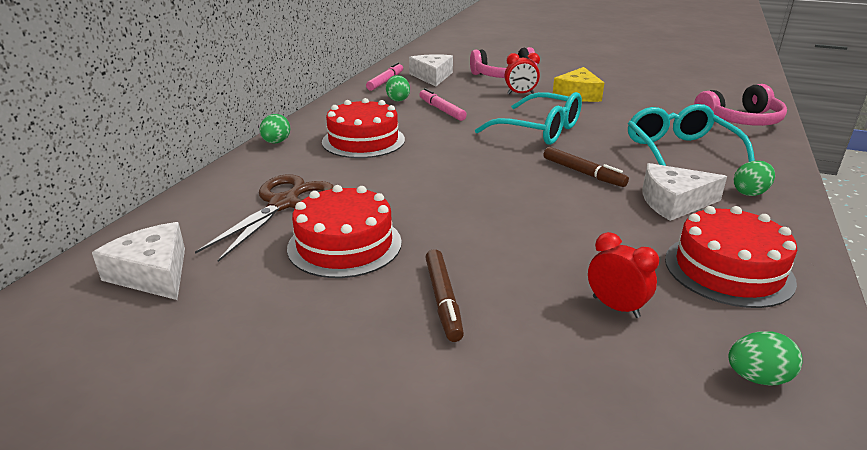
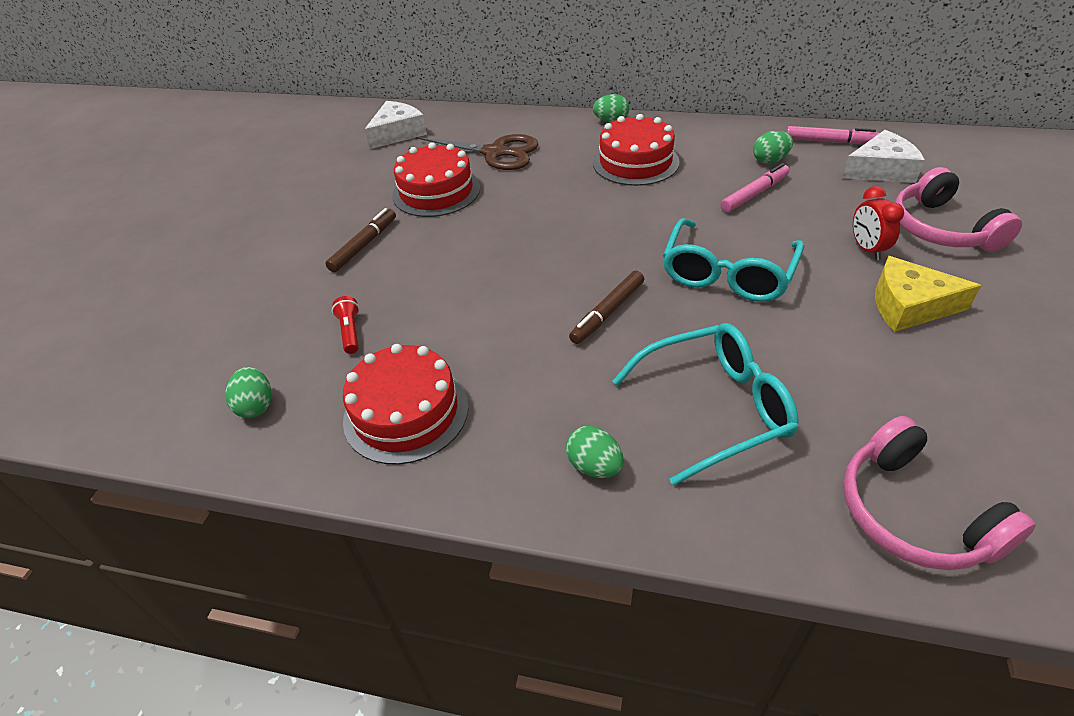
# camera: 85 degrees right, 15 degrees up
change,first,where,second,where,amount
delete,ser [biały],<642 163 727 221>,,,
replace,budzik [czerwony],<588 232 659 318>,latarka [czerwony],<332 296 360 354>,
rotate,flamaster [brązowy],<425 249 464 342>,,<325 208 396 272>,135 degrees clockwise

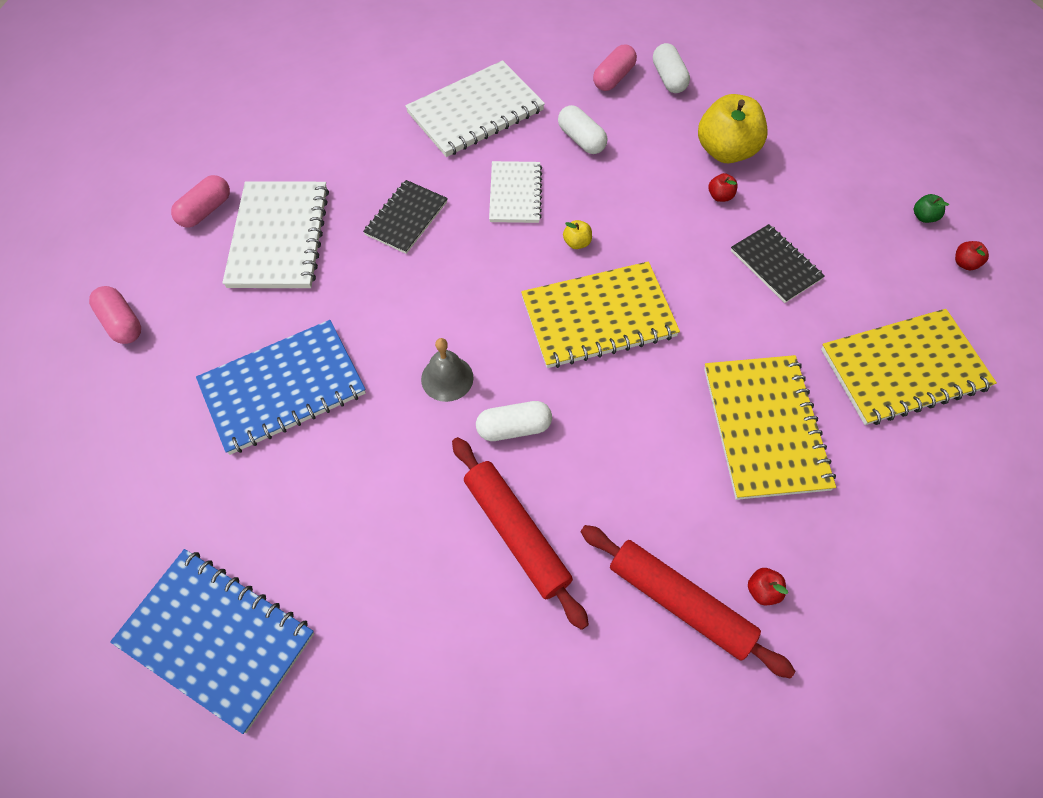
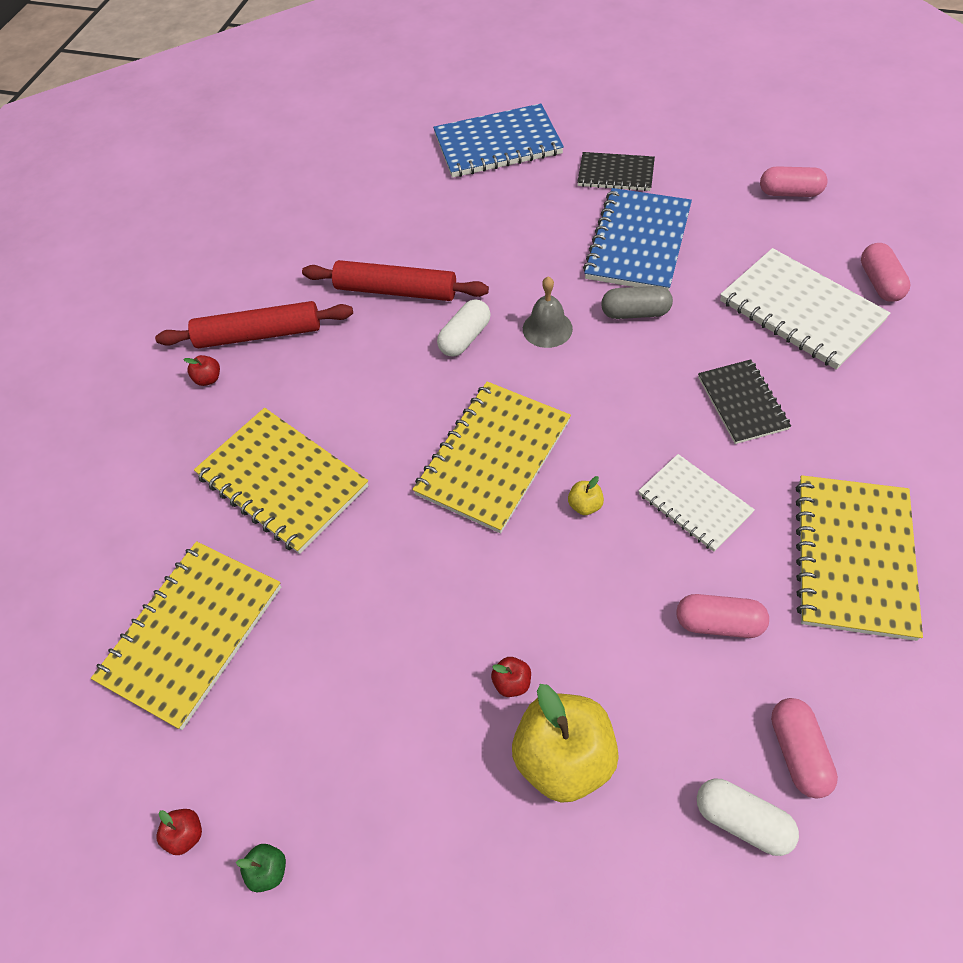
# camera: 140 degrees right, 5 degrees down
change,first,where,second,where,amount
insert,,,kapsułka [szary],<601 286 673 319>,
move,zeszyt [czarny],<731 224 825 303>,,<577 152 655 191>,
recolor,zeszyt [biały],<405 60 545 157>,zeszyt [żółty],<796 475 923 641>,
recolor,kapsułka [biały],<558 105 607 154>,kapsułka [różowy],<676 594 769 638>,

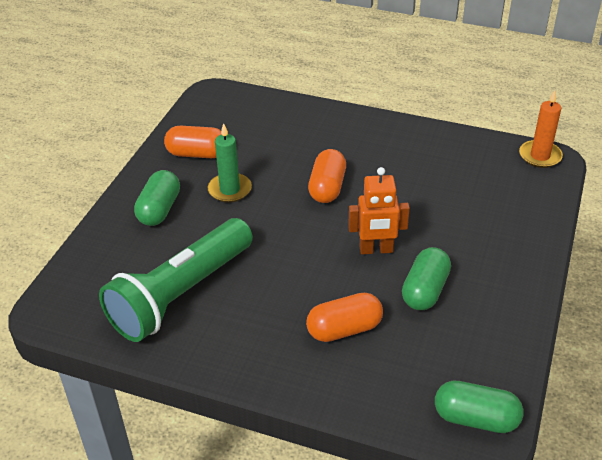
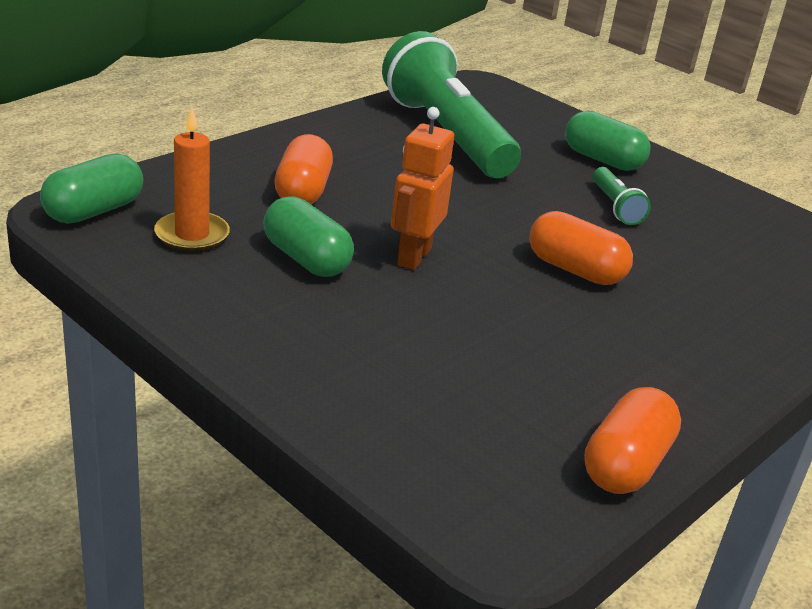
# camera: 110 degrees right, 10 degrees down
change,first,where,second,where,amount
move,kapsułka [pomarańczowy],<164 126 222 158>,,<584 387 681 494>,
move,świeca [pomarańczowy],<519 90 563 168>,,<154 107 230 252>,
replace,świeca [zielony],<208 123 252 203>,latarka [zielony],<593 167 651 225>,

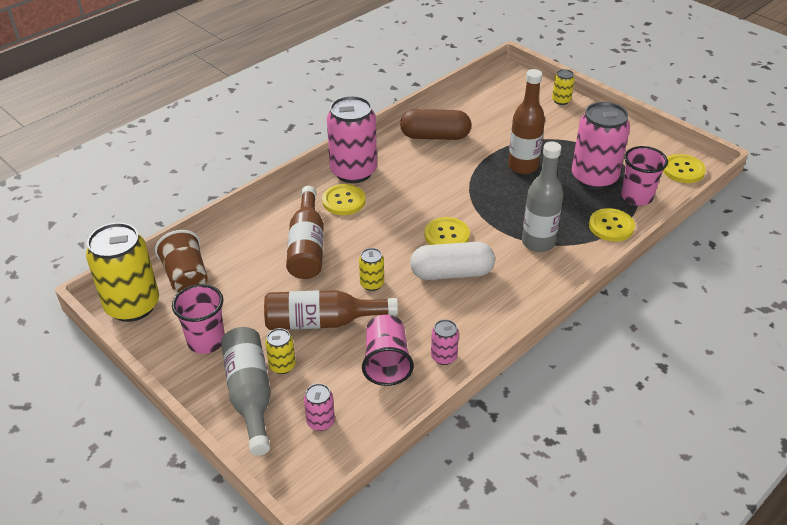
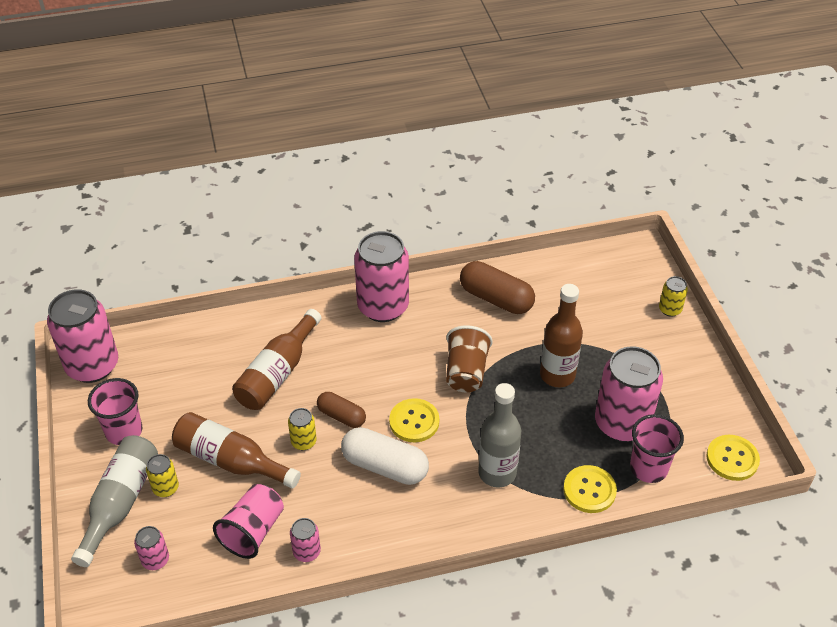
# camera: 30 degrees right, 5 degrees up
change,first,where,second,where,amount
delete,guzik [żółty],<322 184 366 215>,,,
insert,,,kapsułka [brązowy],<317 392 366 428>,
move,szklanka [brązowy],<155 230 208 293>,,<446 325 493 392>,
recolor,puszka [żółty],<86 223 159 322>,puszka [różowy],<47 289 118 383>,

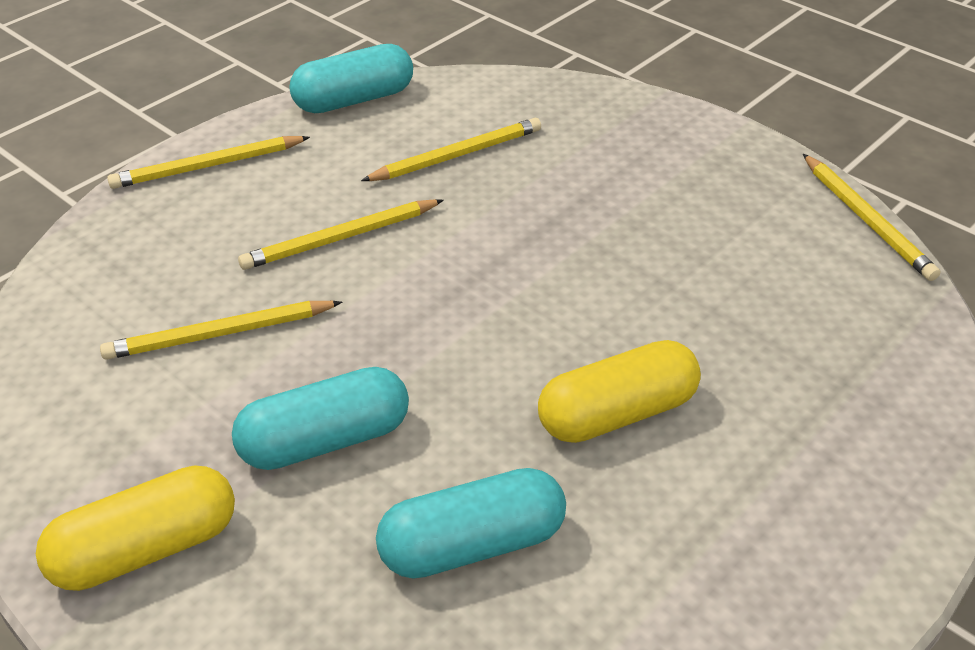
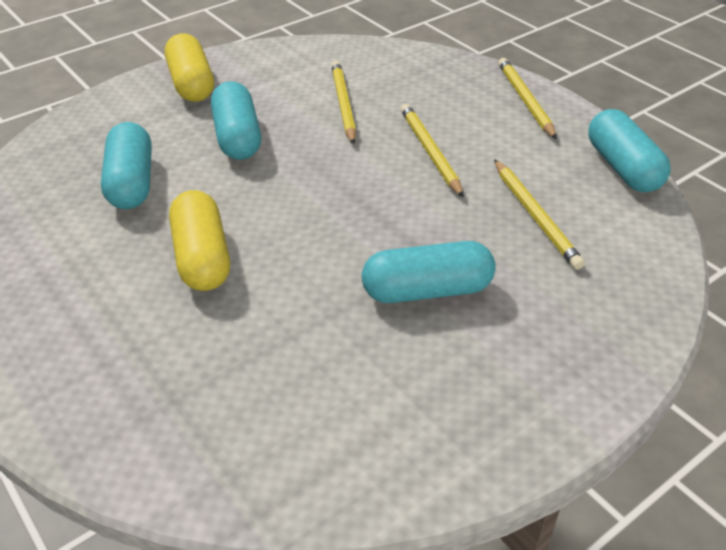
# camera: 100 degrees right, 0 degrees up
change,first,where,second,where,amount
delete,ołówek [żółty],<803 154 940 281>,,,
insert,,,kapsułka [turkusowy],<362 241 496 303>,

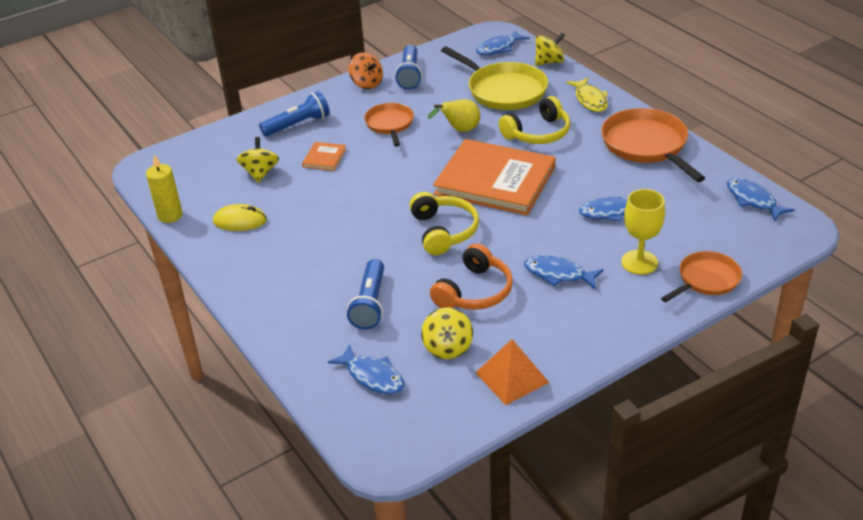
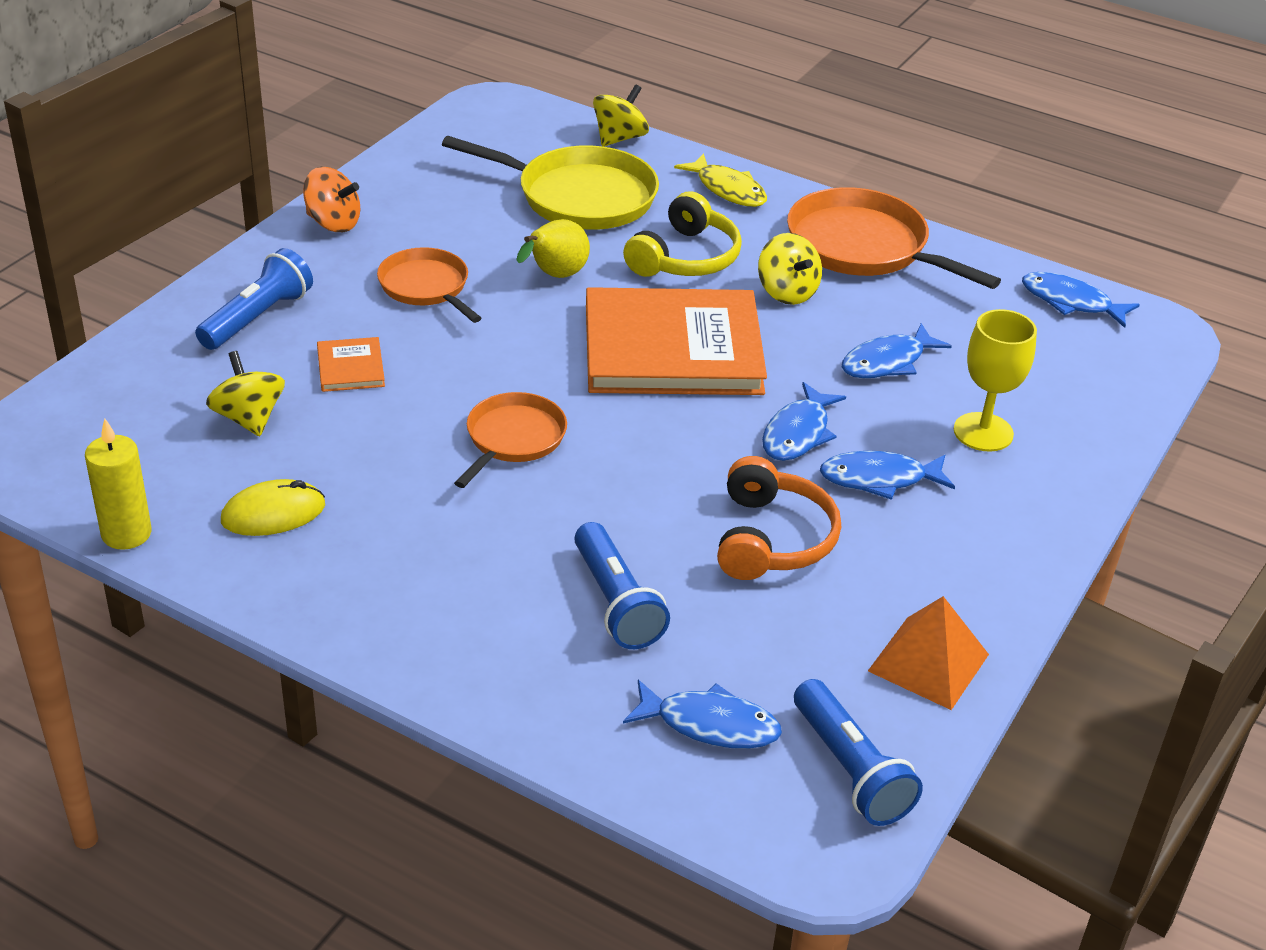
# camera: 30 degrees left, 0 degrees up
change,first,where,second,where,amount
delete,słuchawki [żółty],<409 192 479 255>,,,
move,latarka [niebieski],<395 45 422 90>,,<794 679 923 826>,
move,bączek [żółty],<421 307 473 359>,,<758 233 822 305>,
move,ryba [niebieski],<476 30 530 55>,,<762 382 846 461>,
move,patelnia [pomarańczowy],<661 251 742 302>,,<454 392 567 488>,

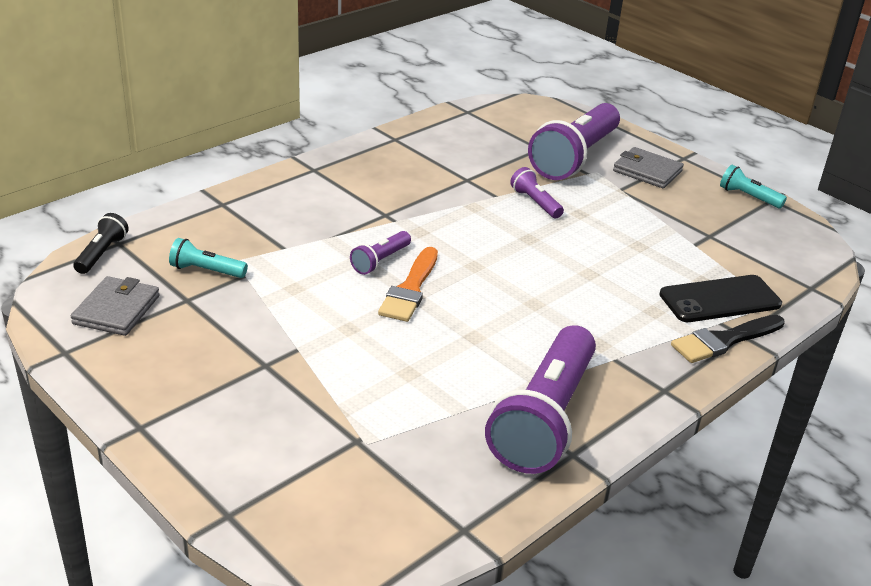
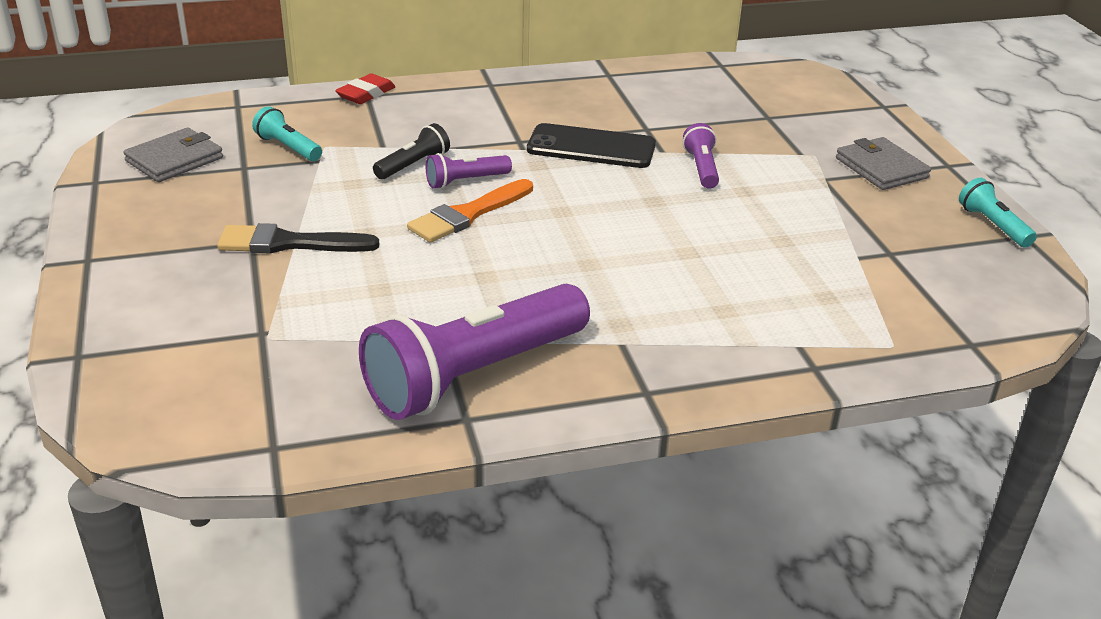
# camera: 30 degrees right, 0 degrees up
change,first,where,second,where,amount
delete,latarka [fioletowy],<528 103 620 180>,,,
insert,,,gumka do mazania [czerwony],<335 73 396 104>,
move,latarka [czarny],<73 213 129 274>,,<373 123 450 179>,
move,telefon [czarny],<659 275 782 322>,,<527 123 656 168>,
move,pędzel [czarny],<671 315 785 363>,,<217 223 379 254>,

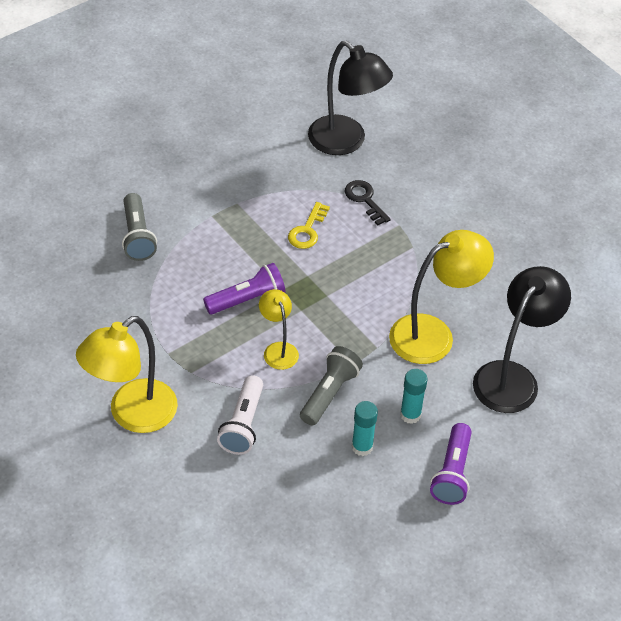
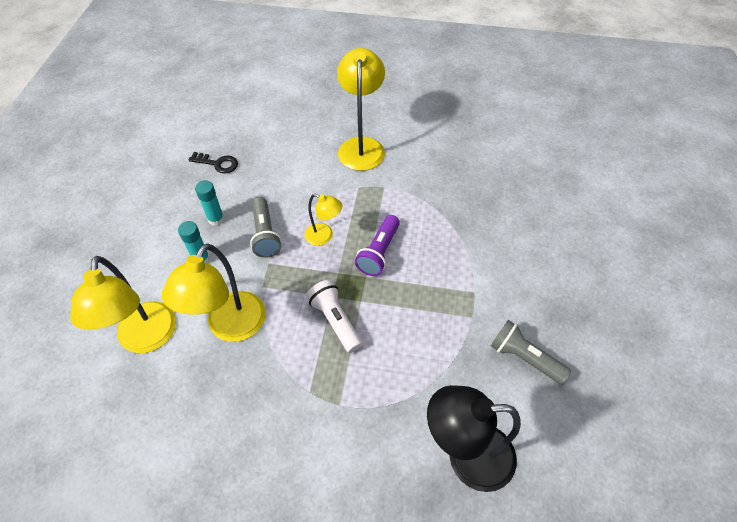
# camera: 140 degrees right, 5 degrees up
change,first,where,second,where,amount
delete,klucz [żółty],<288 202 330 249>,,,
delete,latarka [fioletowy],<430 423 472 505>,,,
move,latarka [szary],<122 193 157 261>,,<491 320 571 384>,
move,latarka [biały],<217 375 263 455>,,<306 280 362 353>,
move,klucz [czarny],<345 180 391 226>,,<189 152 238 174>,
recolor,lampka [czarny],<473 266 571 413>,lampka [żółty],<70 256 176 353>,

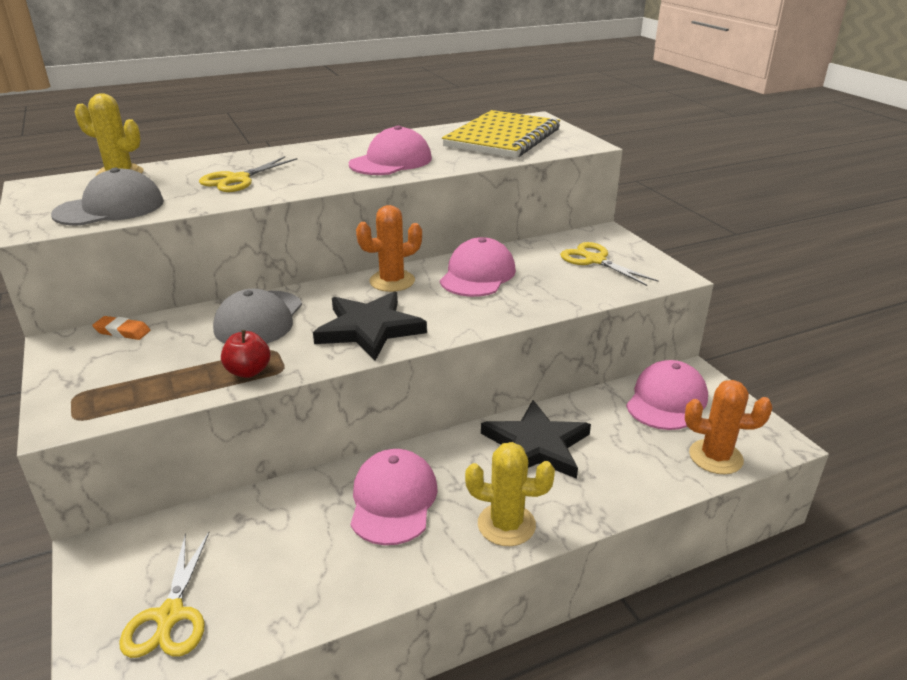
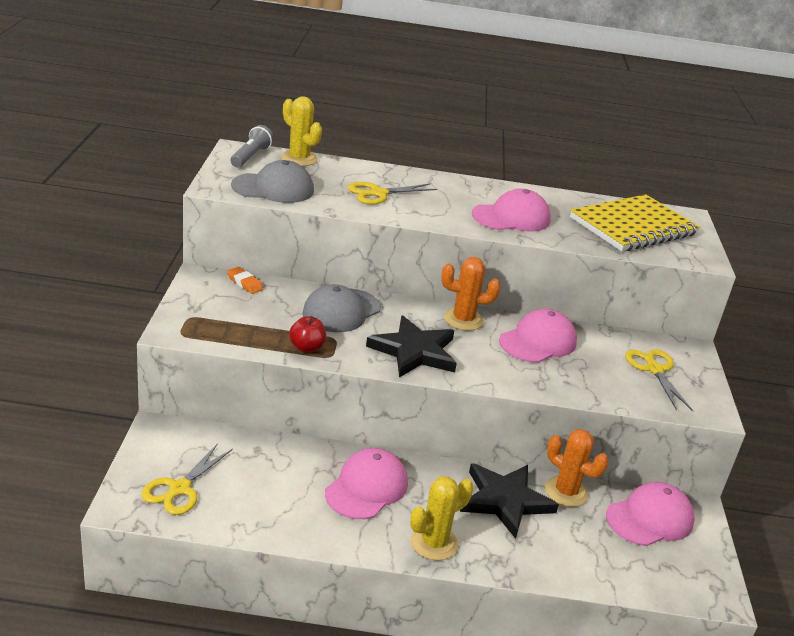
# camera: 25 degrees right, 0 degrees up
change,first,where,second,where,amount
insert,,,latarka [szary],<231 125 274 168>,
move,kaktus [pomarańczowy],<685 380 772 474>,,<545 429 609 507>,
rotate,kaktus [żółty],<465 442 555 546>,,<410 476 473 561>,75 degrees counterclockwise

